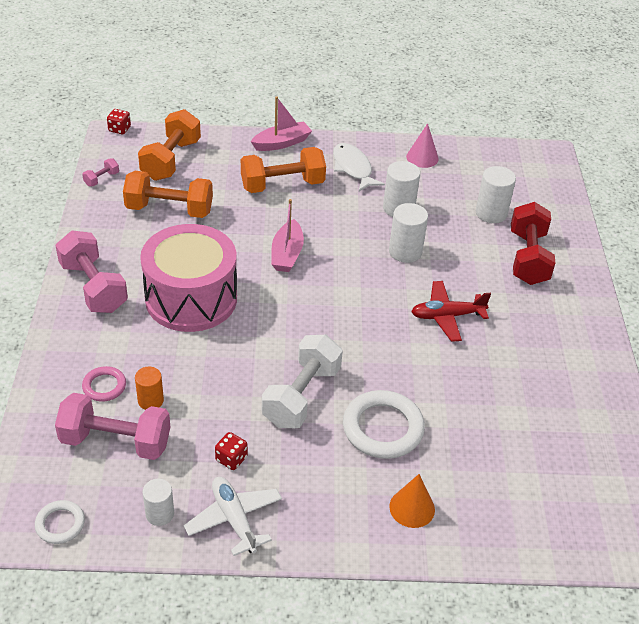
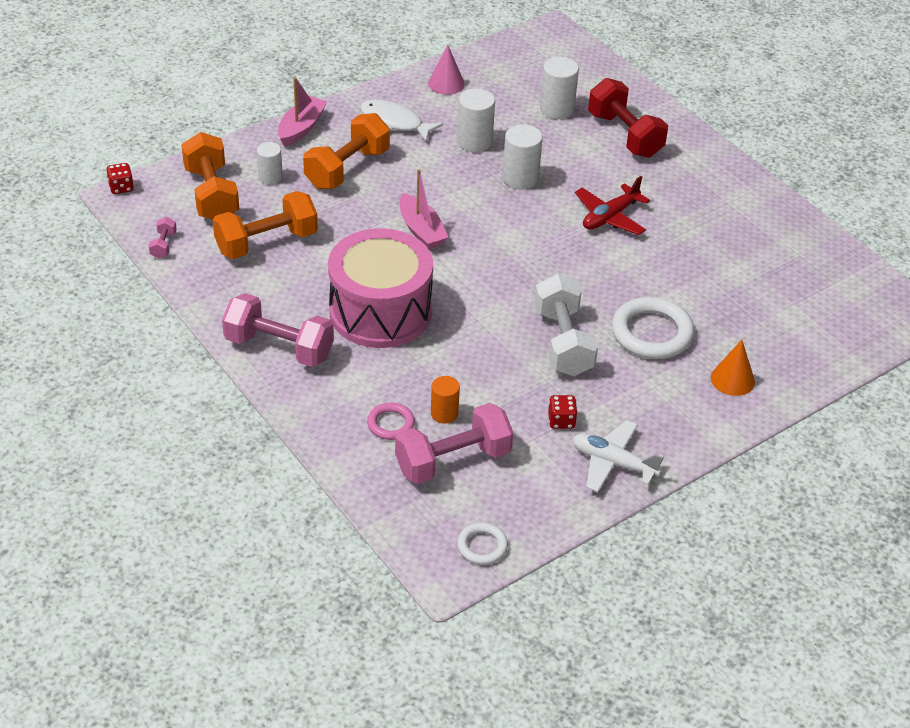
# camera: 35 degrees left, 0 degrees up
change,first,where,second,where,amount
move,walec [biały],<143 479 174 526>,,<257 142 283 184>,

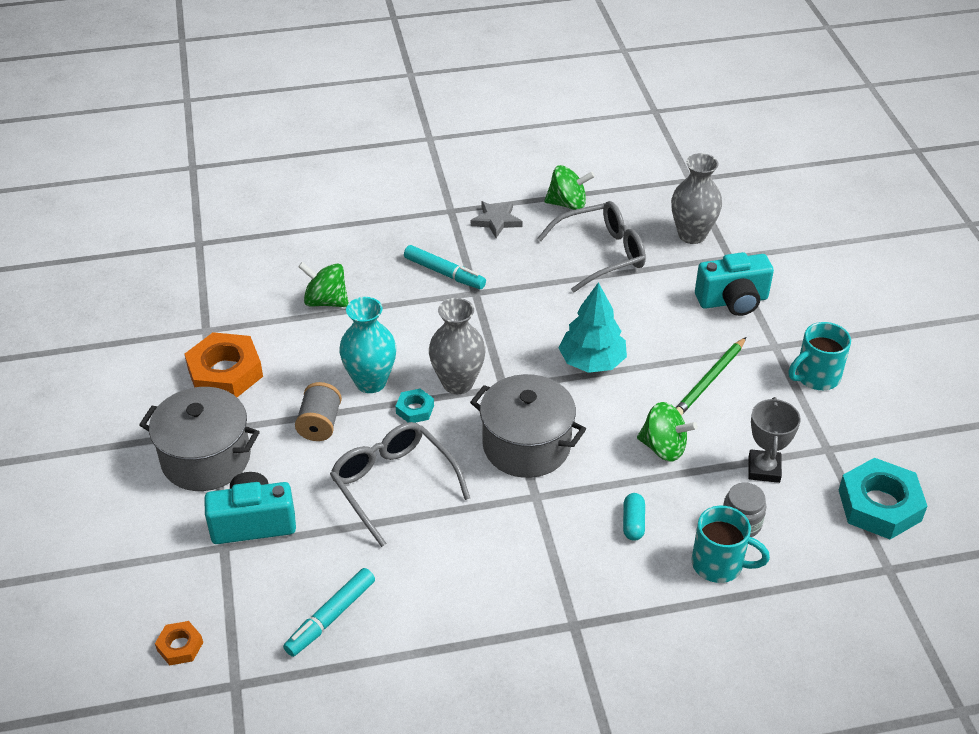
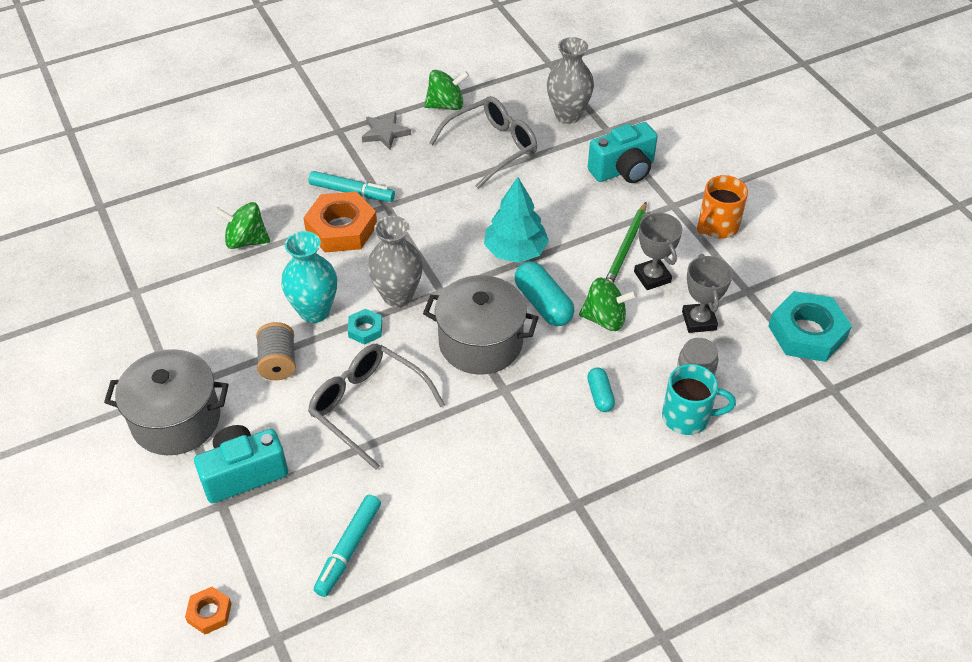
# camera: 15 degrees left, 5 degrees up
change,first,where,second,where,amount
insert,,,kapsułka [turkusowy],<515 261 575 326>,
insert,,,puchar [szary],<634 213 682 290>,
move,nakrętka [pomarańczowy],<185 332 263 397>,,<303 191 377 253>,
recolor,kubek [turkusowy],<789 322 851 390>,kubek [pomarańczowy],<697 175 748 238>,

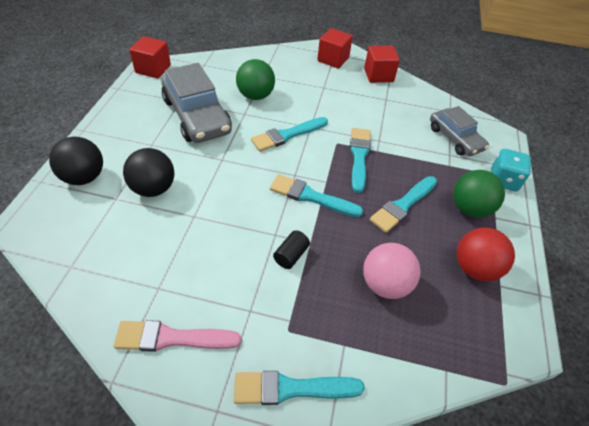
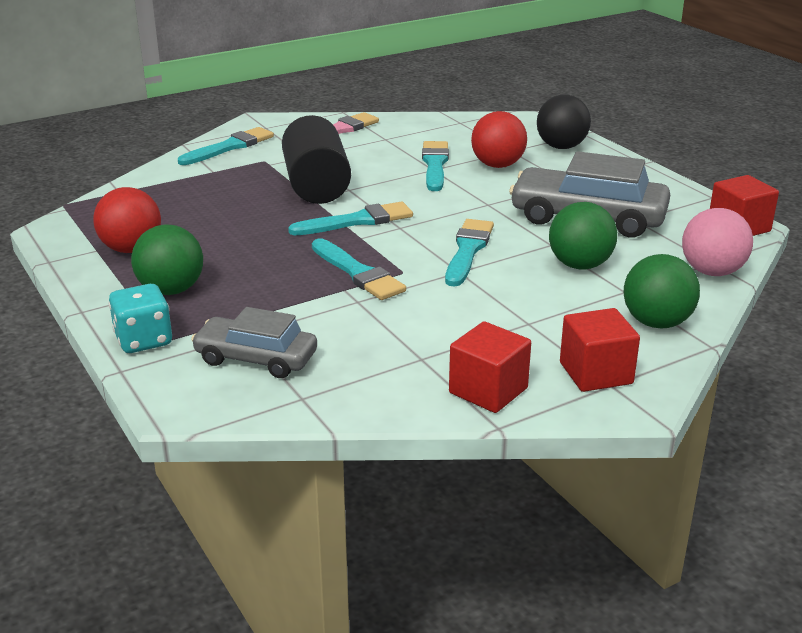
# camera: 140 degrees right, 20 degrees down
change,first,where,second,where,amount
insert,,,piłka [zielony],<623 254 700 329>,
move,piłka [różowy],<363 243 421 299>,,<682 208 753 276>,
move,pędzel [turkusowy],<370 176 437 233>,,<422 141 449 191>,
recolor,piłka [czarny],<123 148 175 197>,piłka [czerwony],<471 111 527 168>,
resize,walec [czarny],<273 230 310 269>,,<282 115 351 204>,x2.39

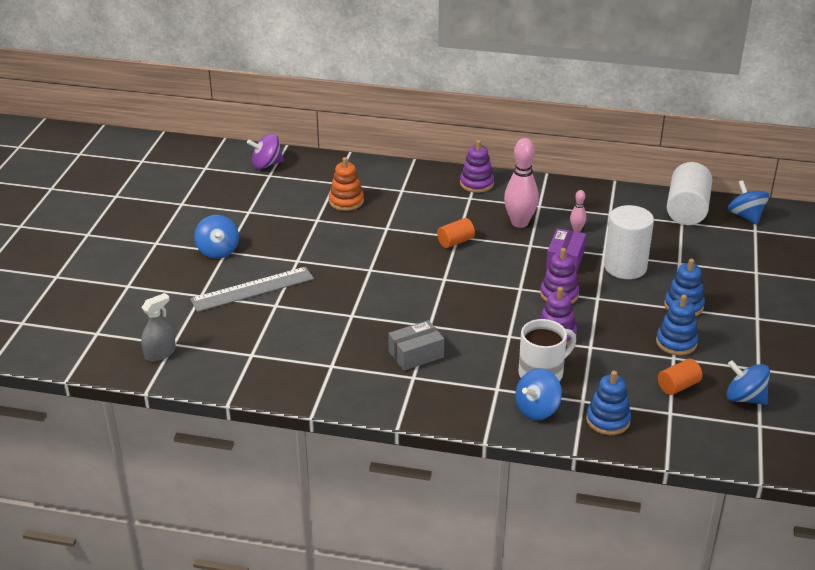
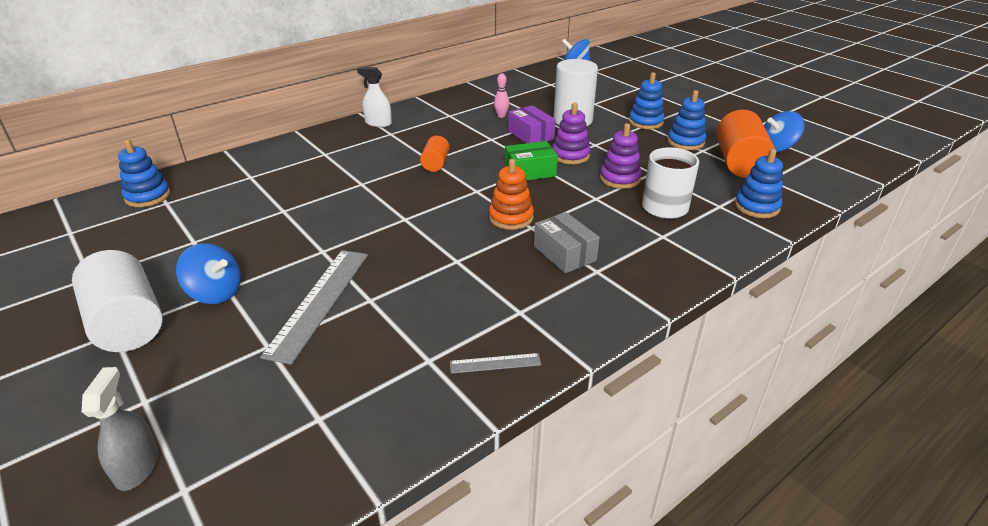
# camera: 50 degrees left, 0 degrees up
change,first,where,second,where,amount
delete,kręgiel [różowy],<504 138 539 228>,,,
delete,bączek [niebieski],<515 368 562 420>,,,
insert,,,linijka [szary],<450 353 541 374>,
insert,,,pudełko [zielony],<505 141 558 180>,
move,spryskiwacz [szary],<141 293 176 362>,,<82 367 159 491>,
move,zabawka nakładanka [pomarańczowy],<329 157 364 211>,,<489 159 534 230>,
move,walec [biały],<667 162 712 225>,,<72 250 163 352>,
replace,bączek [fioletowy],<247 133 284 169>,zabawka nakładanka [niebieski],<118 139 170 207>,
replace,zabawka nakładanka [fioletowy],<460 140 494 193>,spryskiwacz [biały],<357 67 392 127>,
rotate,pudełko [szary],<388 320 444 371>,,<534 212 600 273>,45 degrees counterclockwise
resize,walec [pomarańczowy],<658 359 702 395>,,<716 110 776 178>,x1.89

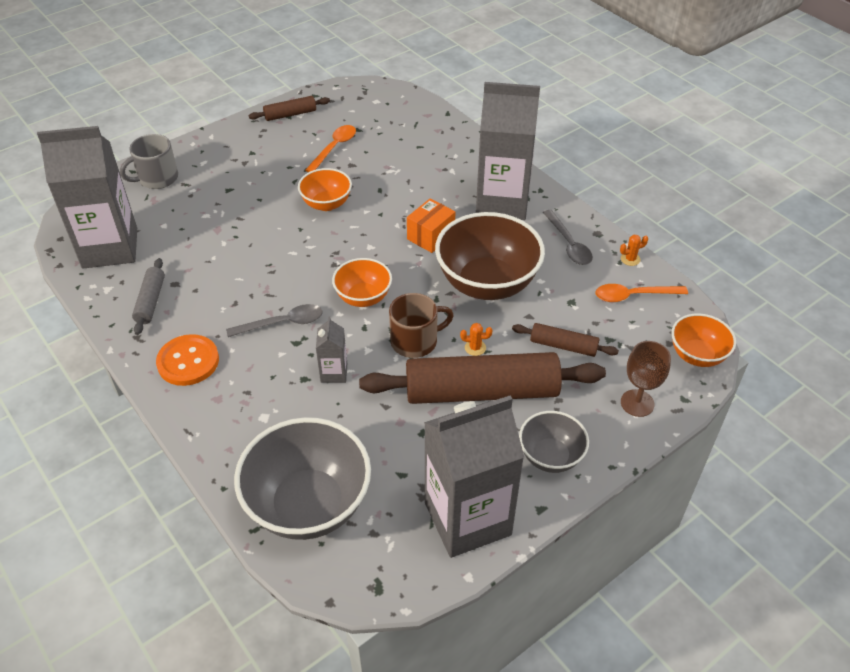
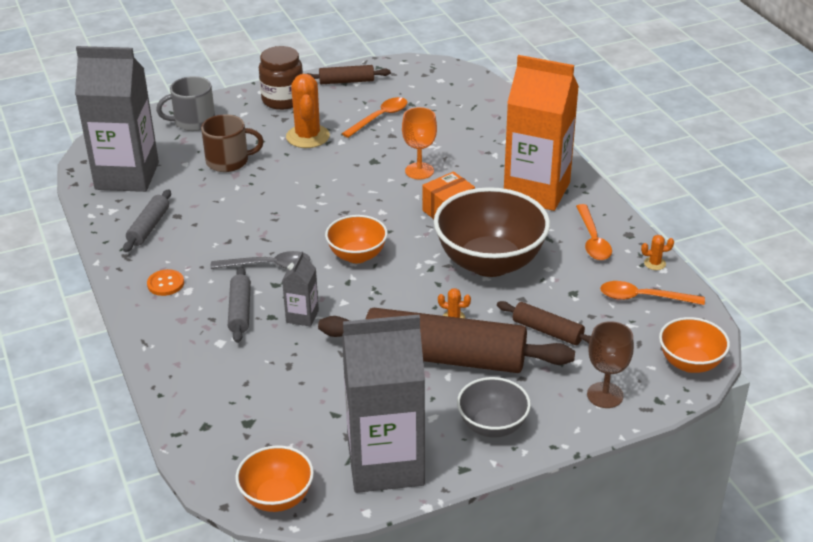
# camera: 15 degrees right, 10 degrees down
change,first,where,second,where,amount
delete,miska [szary],<234 417 371 540>,,,
insert,,,wałek do ciasta [szary],<228 267 251 343>,
insert,,,słoik [brązowy],<259 46 303 110>,
insert,,,kaktus [pomarańczowy],<286 74 330 148>,
insert,,,kielich [pomarańczowy],<402 107 437 179>,
move,miska [pomarańczowy],<298 168 352 211>,,<235 445 314 512>,
move,kubek [brązowy],<389 293 454 358>,,<201 115 264 172>,
recolor,karton mleka [szary],<476 82 540 220>,karton mleka [pomarańczowy],<504 55 579 211>,
recolor,łyżka [szary],<543 210 593 265>,łyżka [pomarańczowy],<576 204 612 260>,
resize,guzik [pomarańczowy],<156 334 219 386>,,<147 269 184 296>,x0.59

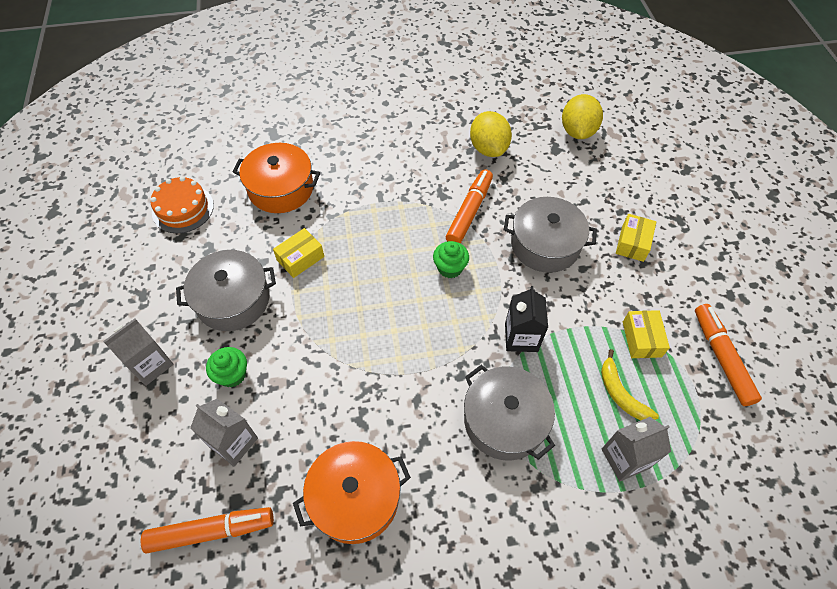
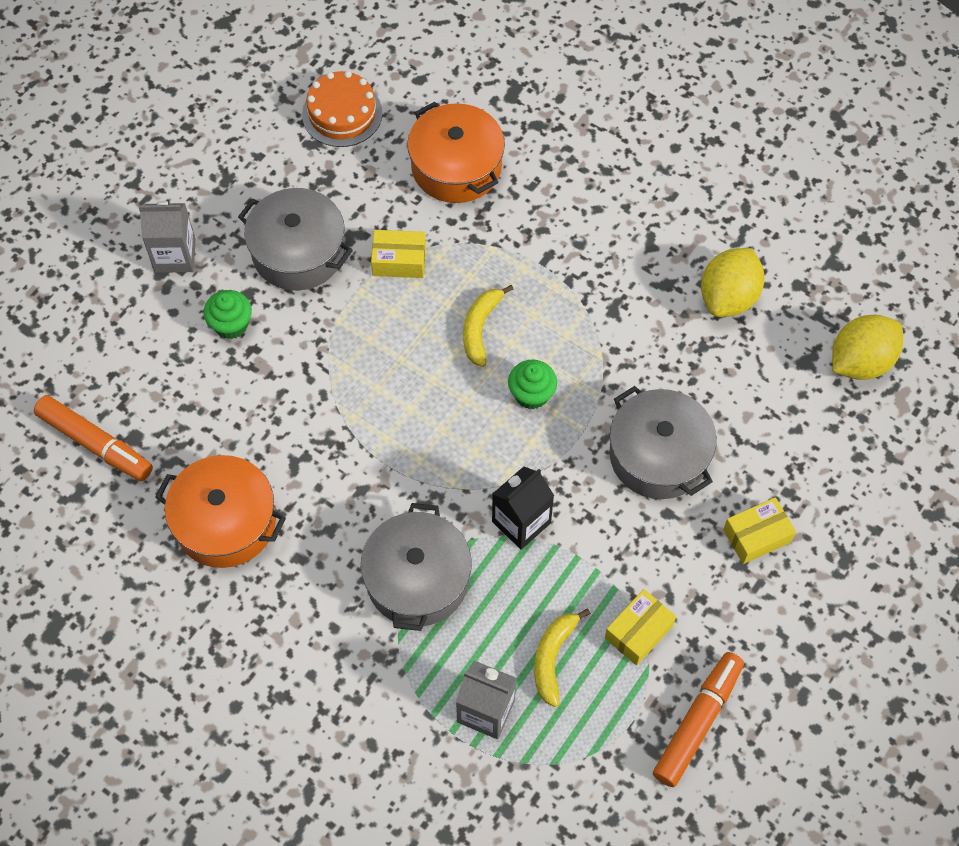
# camera: 45 degrees right, 5 degrees up
change,first,where,second,where,amount
delete,karton mleka [szary],<190 399 258 466>,,,
delete,flamaster [pomarańczowy],<446 169 493 244>,,,
insert,,,banan [żółty],<463 285 514 367>,

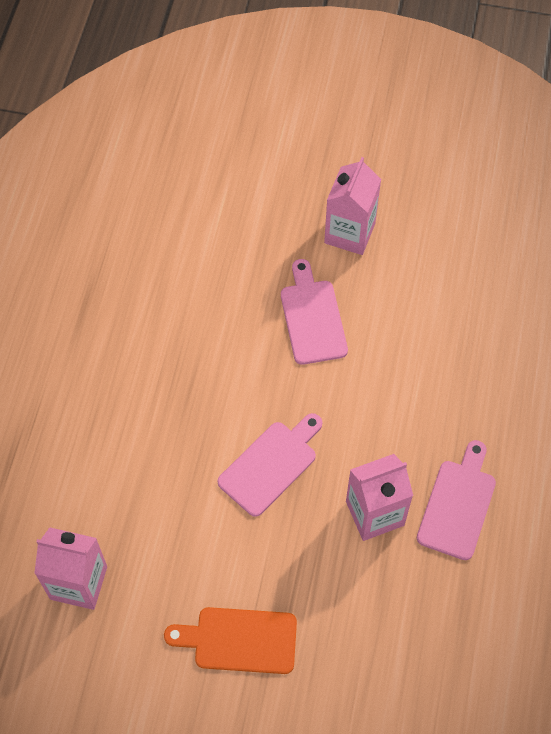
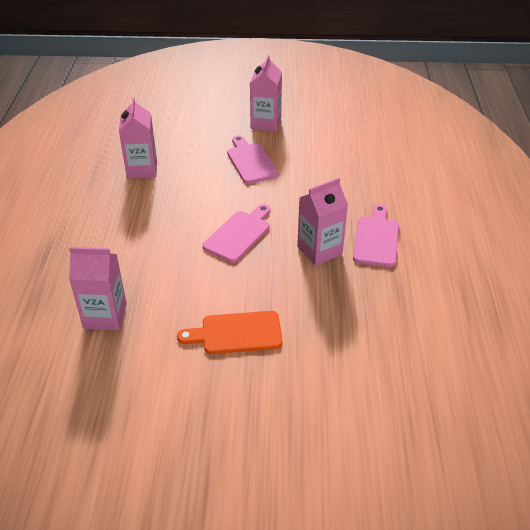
# camera: 10 degrees left, 20 degrees down
change,first,where,second,where,amount
insert,,,karton mleka [różowy],<119 97 157 178>,

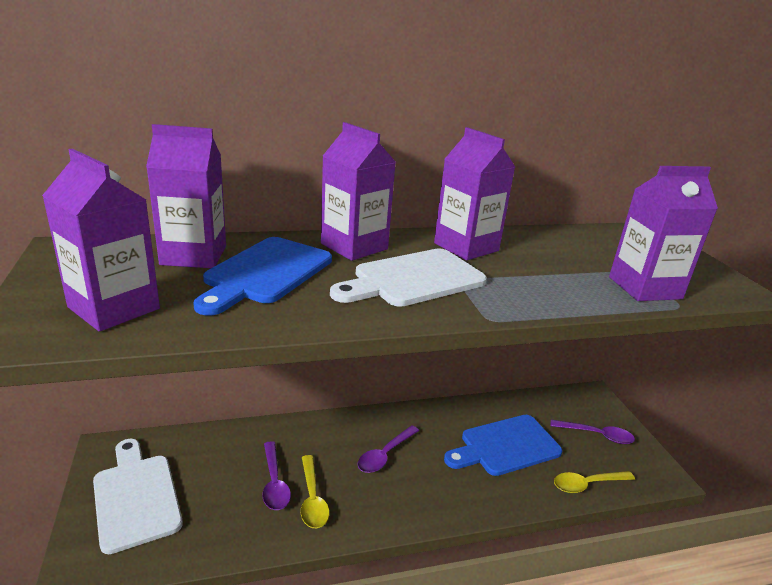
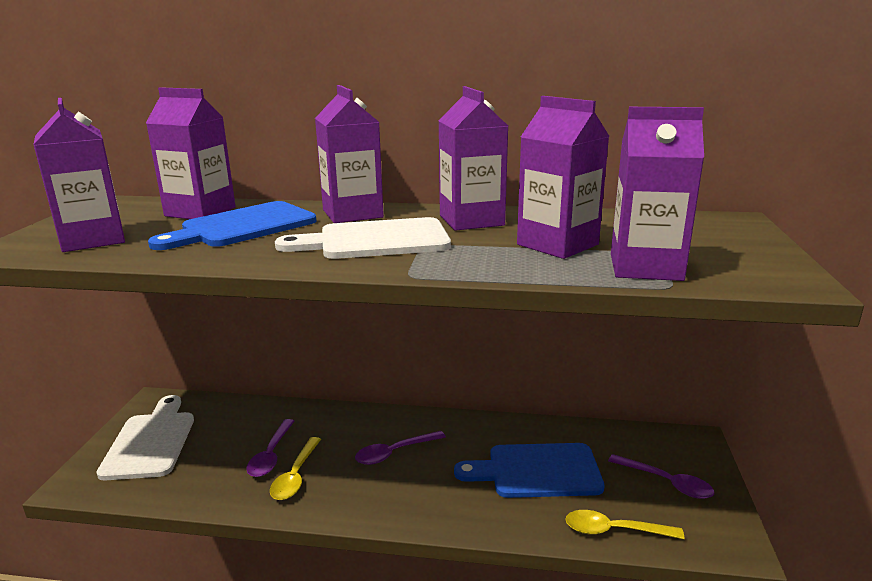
# camera: 25 degrees right, 5 degrees down
change,first,where,second,where,amount
insert,,,karton mleka [fioletowy],<517 96 609 259>,

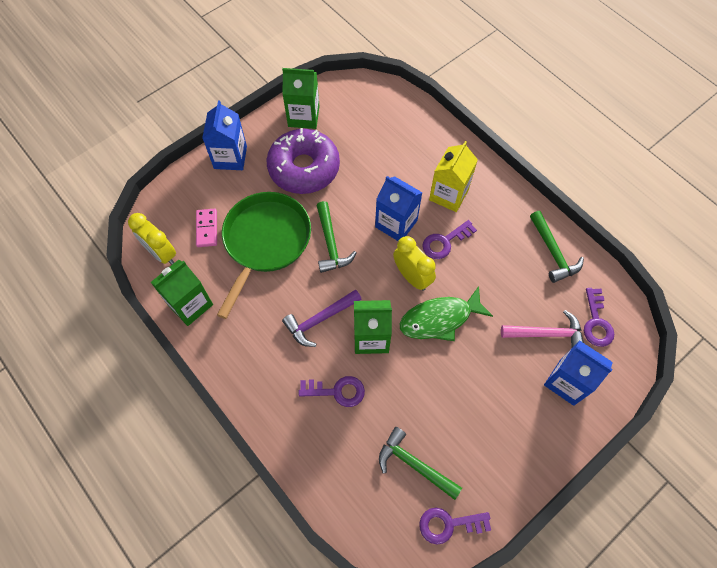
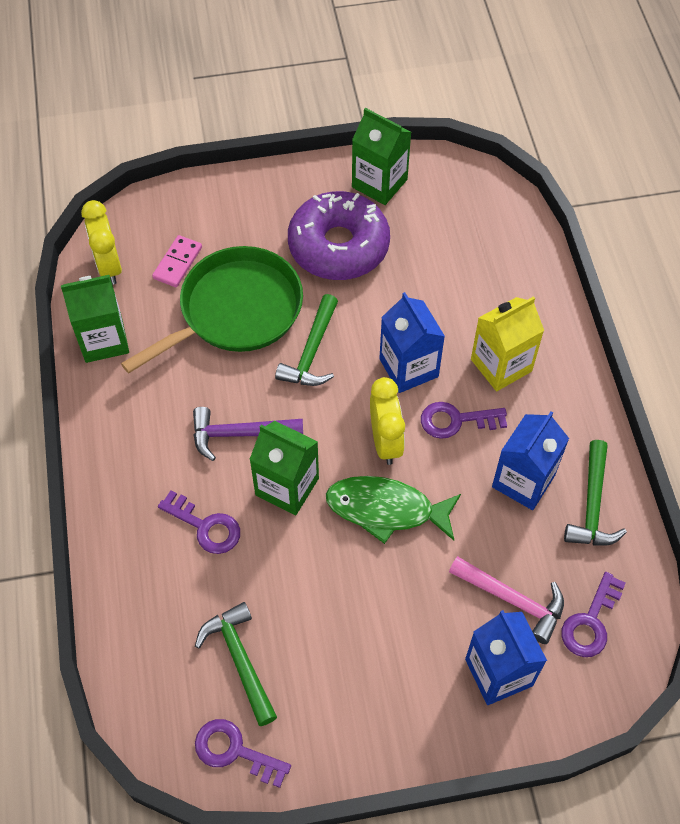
# camera: 30 degrees right, 5 degrees down
change,first,where,second,where,amount
move,karton mleka [niebieski],<202 100 247 170>,,<492 411 569 510>,

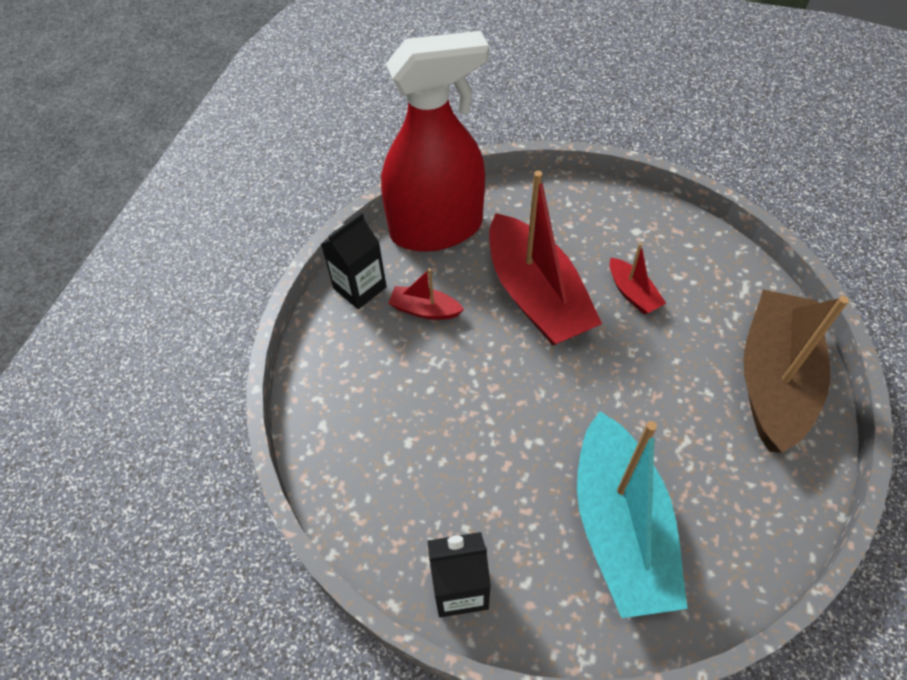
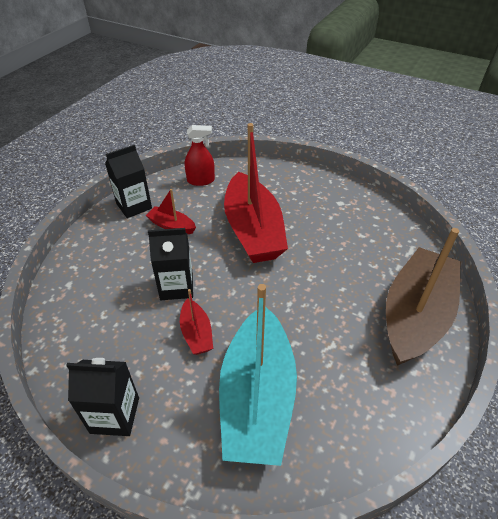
# camera: 10 degrees right, 10 degrees down
change,first,where,second,where,amount
insert,,,karton mleka [czarny],<148 228 193 300>,
move,łódka [czerwony],<610 243 666 315>,,<180 289 213 355>,
resize,spryskiwacz [czerwony],<381 31 489 252>,,<185 125 215 186>,x0.42

